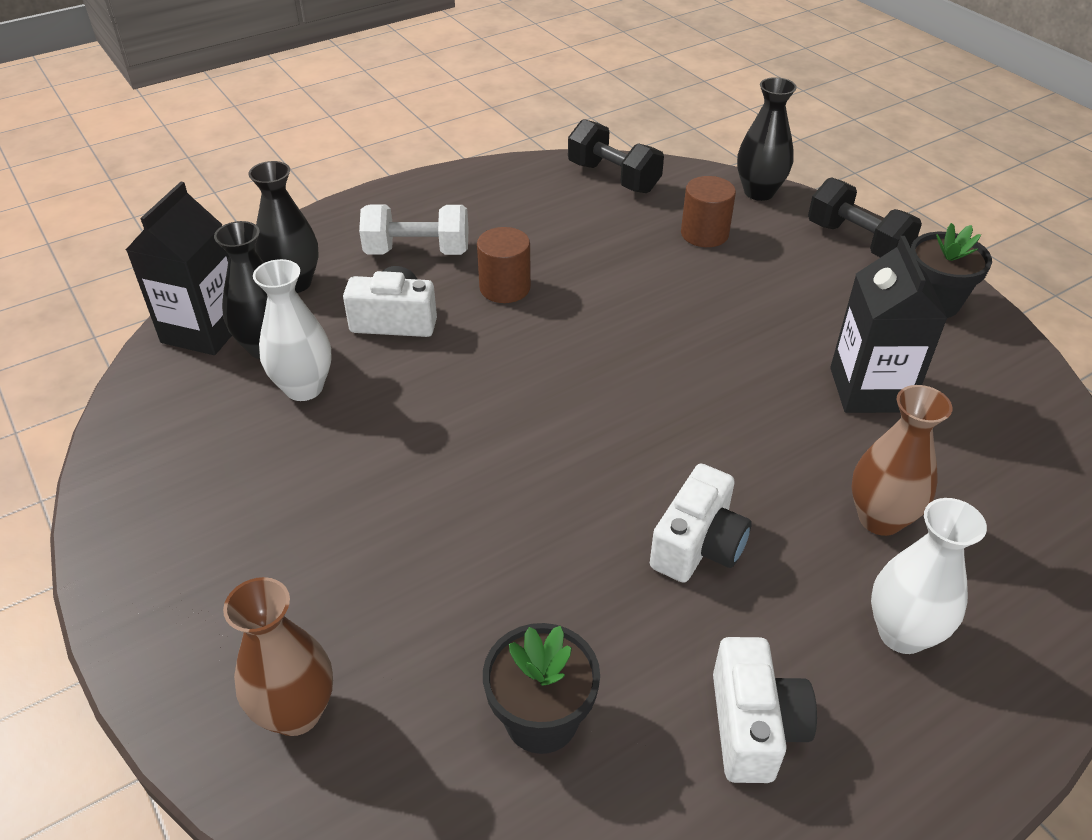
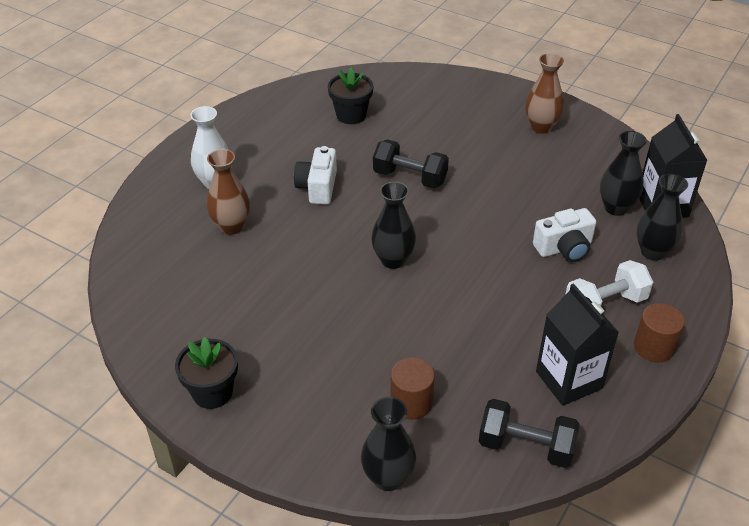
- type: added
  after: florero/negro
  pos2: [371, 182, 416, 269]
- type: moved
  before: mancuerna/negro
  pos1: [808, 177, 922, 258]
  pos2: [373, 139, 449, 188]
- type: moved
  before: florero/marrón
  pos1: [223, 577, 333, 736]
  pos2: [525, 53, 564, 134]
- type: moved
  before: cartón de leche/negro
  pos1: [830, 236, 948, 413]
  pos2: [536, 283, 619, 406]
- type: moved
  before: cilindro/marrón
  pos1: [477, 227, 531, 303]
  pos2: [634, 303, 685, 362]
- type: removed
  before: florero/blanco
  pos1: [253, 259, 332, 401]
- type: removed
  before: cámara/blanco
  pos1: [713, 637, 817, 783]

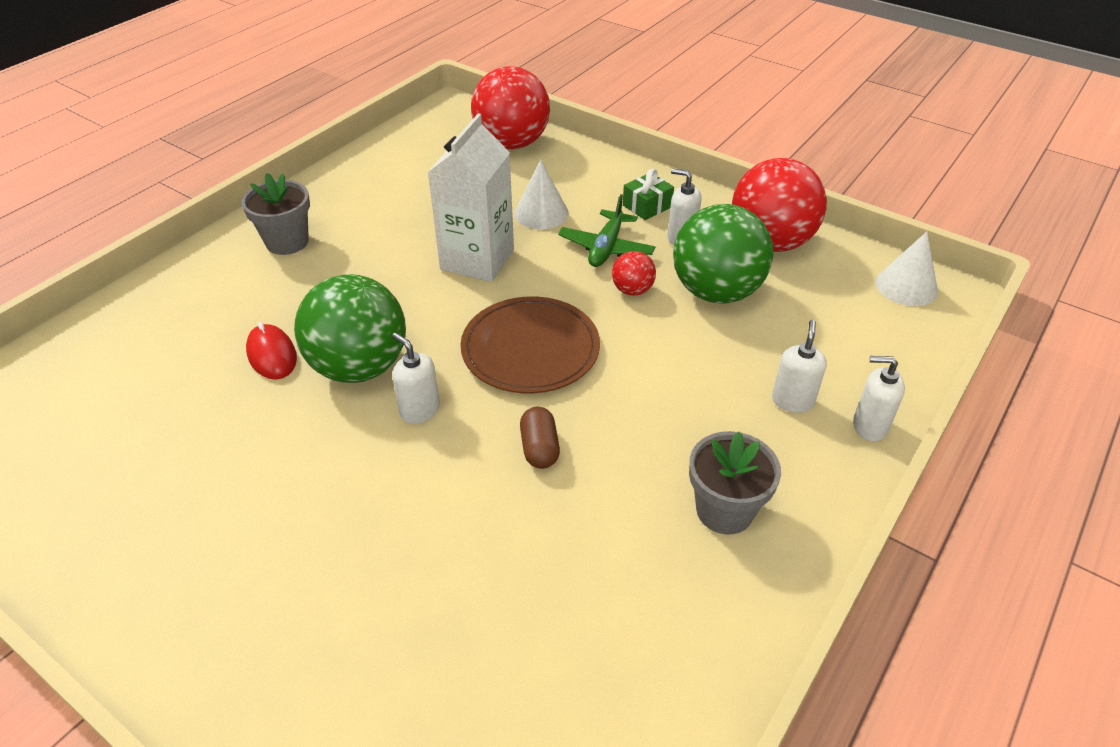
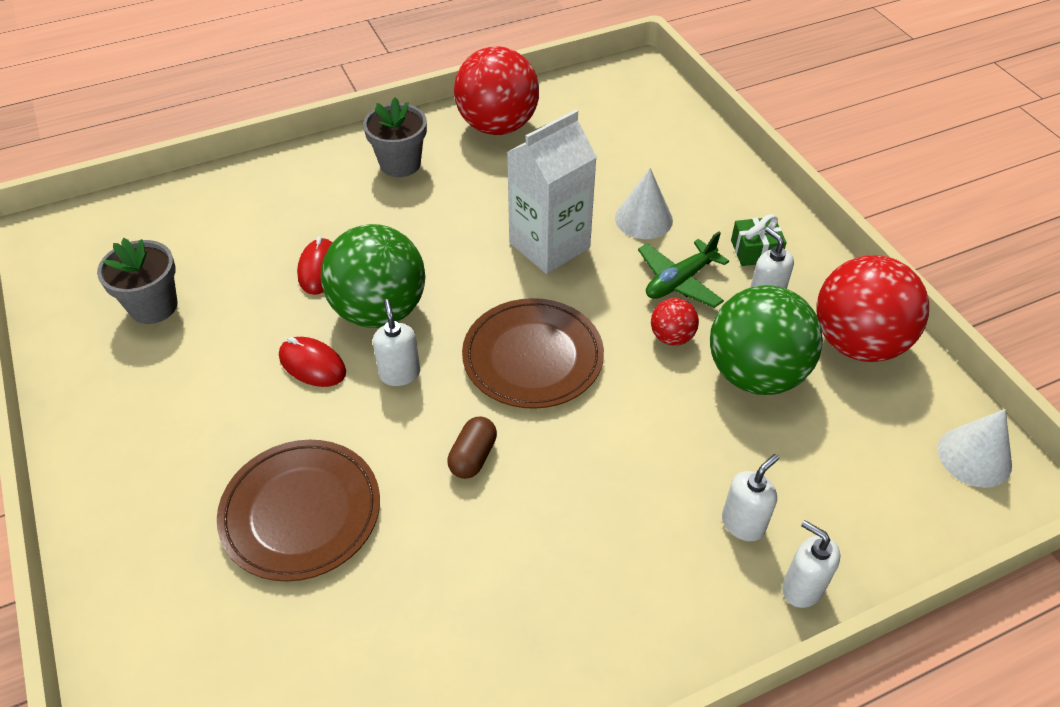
- type: moved
  before: maceta/gris
  pos1: [689, 431, 781, 535]
  pos2: [97, 238, 177, 324]
- type: added
  after: plato/marrón
  pos2: [217, 440, 380, 582]
- type: added
  after: ratón/rojo
  pos2: [279, 337, 346, 387]
- type: moved
  before: pelota/rojo
  pos1: [471, 66, 550, 149]
  pos2: [454, 46, 539, 135]

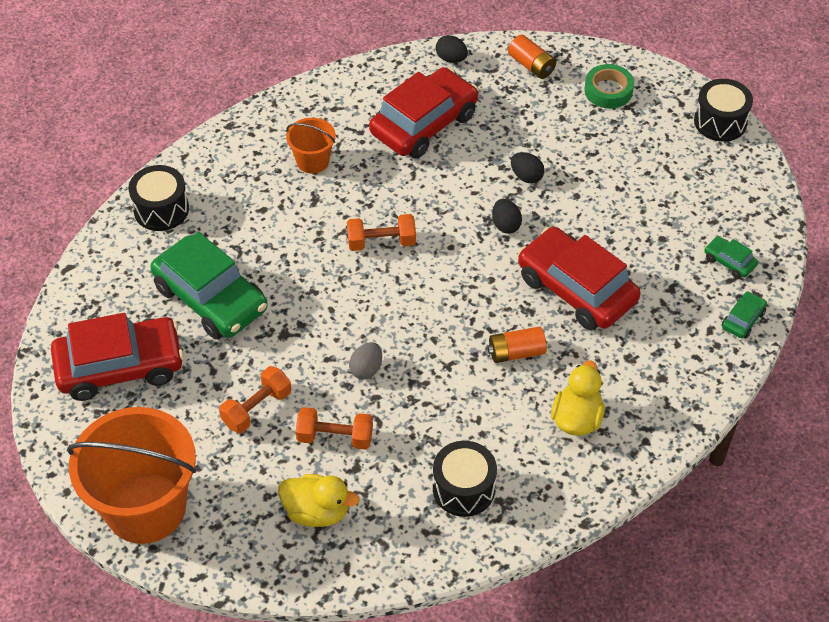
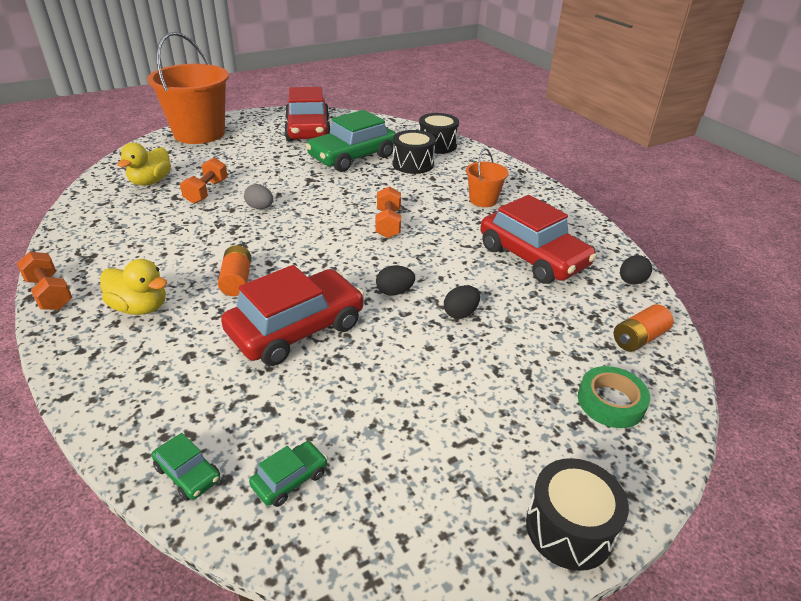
- type: moved
  before: mancuerna/naranja
  pos1: [219, 366, 291, 433]
  pos2: [16, 251, 73, 310]
- type: moved
  before: tambor/negro
  pos1: [433, 441, 497, 517]
  pos2: [392, 130, 436, 174]

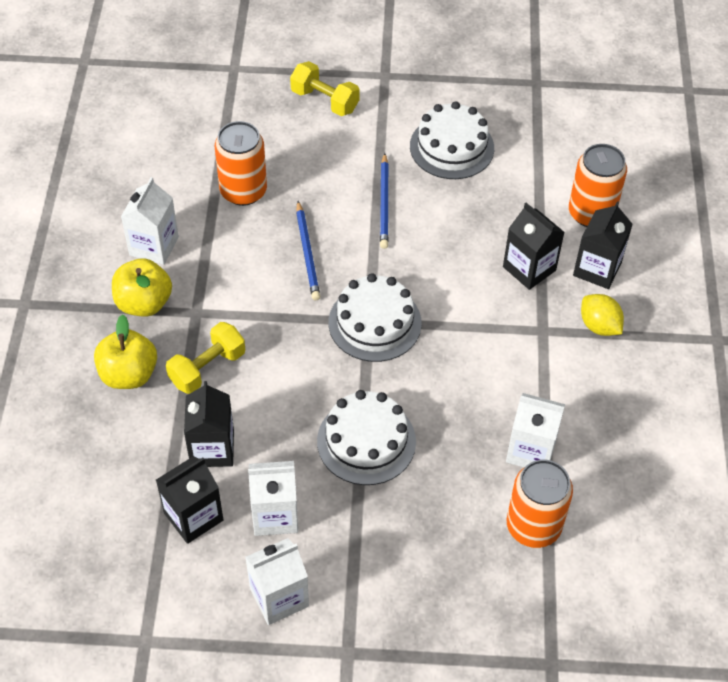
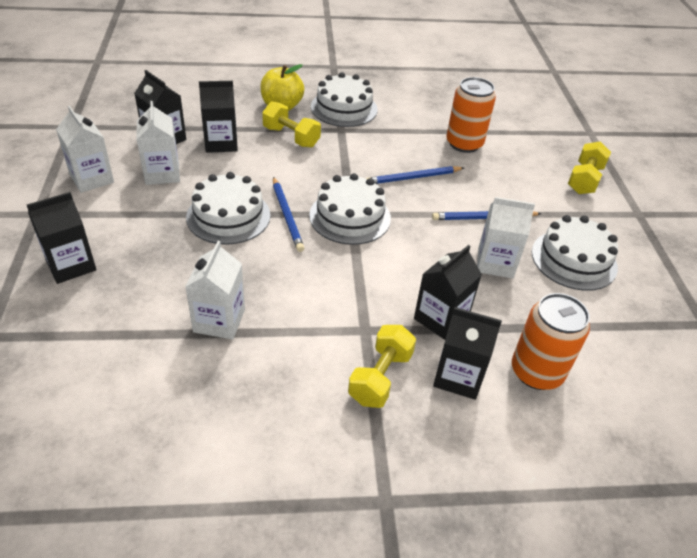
- type: added
  after: cartón de leche/negro
  pos2: [27, 192, 96, 284]
- type: added
  after: lápiz/azul
  pos2: [273, 177, 304, 252]
- type: replaced
  before: manzana/amarillo
  after: tarta/blanco
  pos1: [112, 258, 172, 317]
  pos2: [311, 72, 377, 127]
- type: replaced
  before: limón/amarillo
  after: mancuerna/amarillo
  pos1: [581, 294, 624, 336]
  pos2: [348, 325, 416, 408]
- type: moved
  before: cartón de leche/blanco
  pos1: [121, 177, 179, 265]
  pos2: [477, 197, 535, 279]
- type: removed
  before: lata/naranja
  pos1: [507, 460, 573, 548]

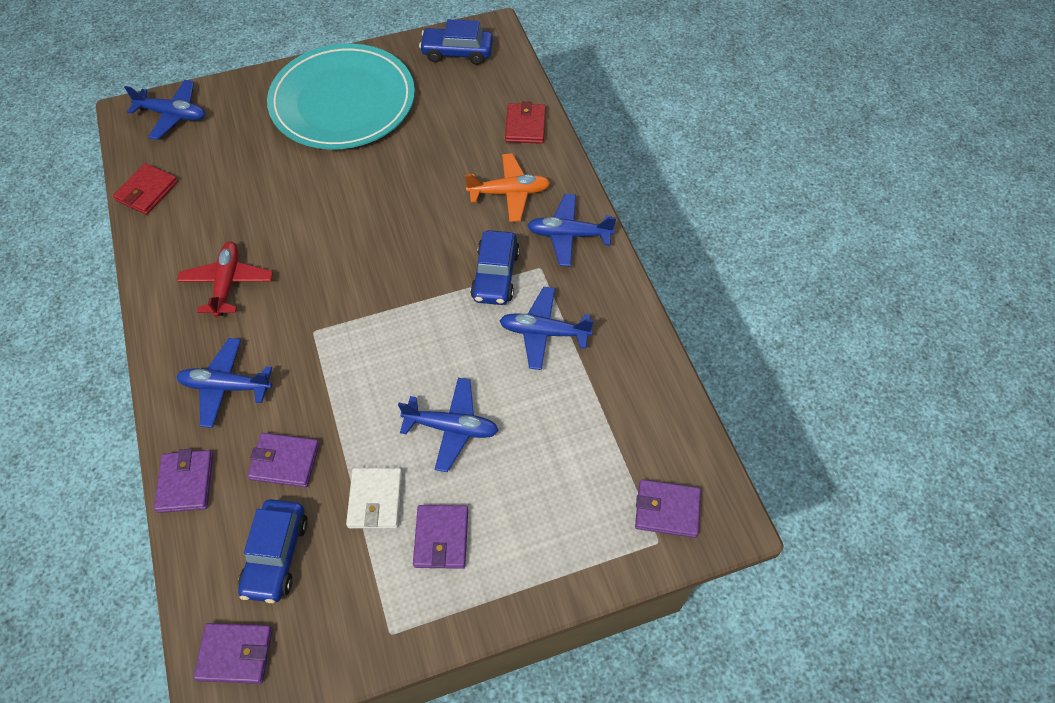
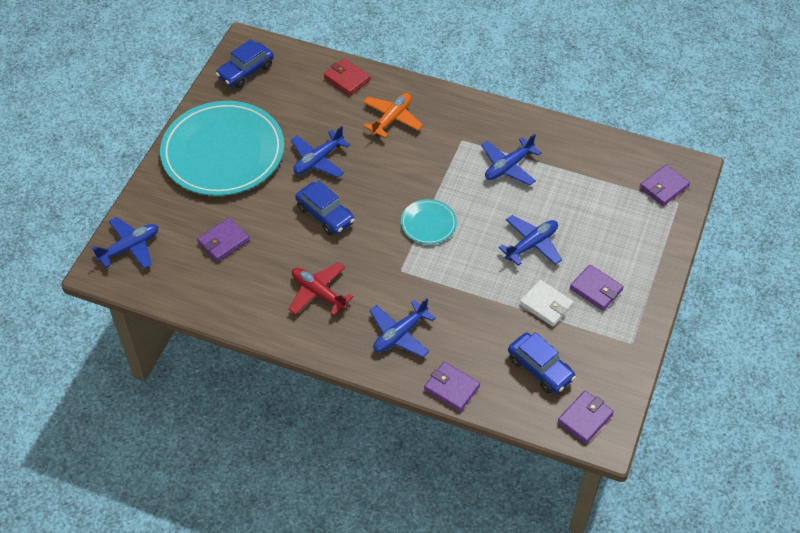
- type: moved
  before: cartera/morado
  pos1: [248, 433, 319, 487]
  pos2: [197, 218, 250, 262]
- type: moved
  before: avión/azul
  pos1: [527, 194, 616, 267]
  pos2: [291, 126, 350, 178]
- type: moved
  before: coche/azul
  pos1: [470, 230, 520, 305]
  pos2: [295, 181, 355, 235]
- type: added
  after: plato/turquesa
  pos2: [401, 199, 457, 244]
- type: removed
  before: cartera/rojo
  pos1: [113, 163, 178, 215]

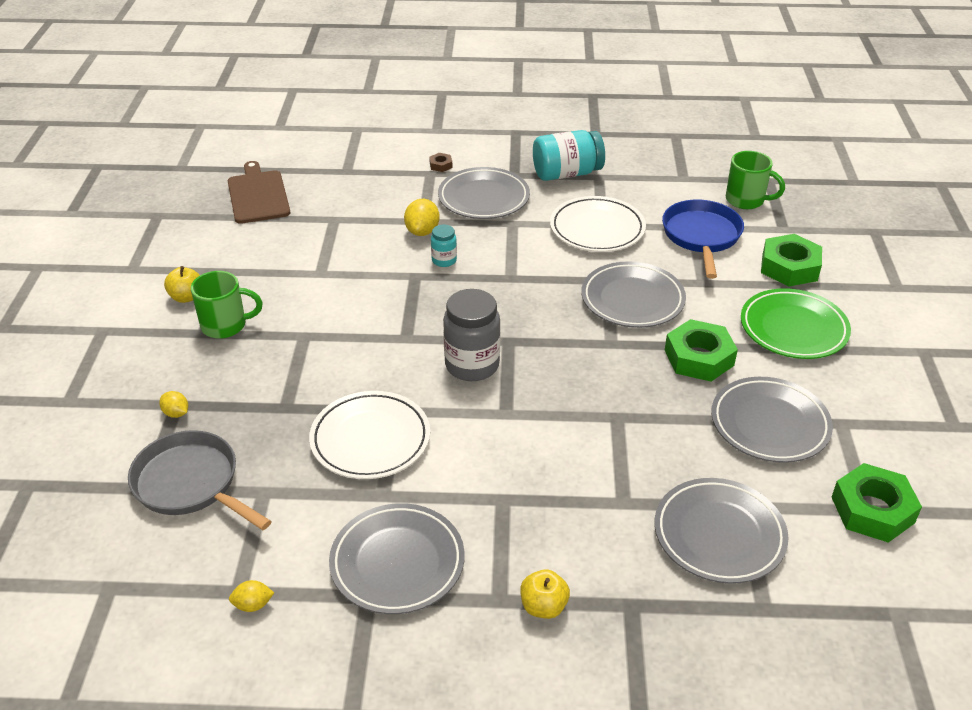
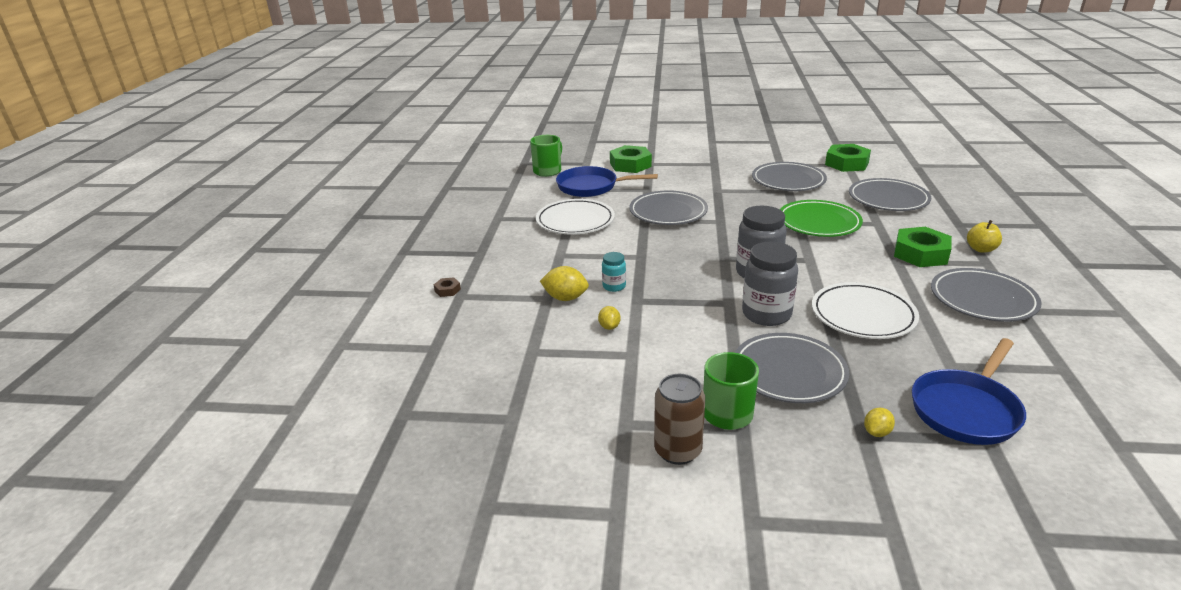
- type: moved
  before: limón/amarillo
  pos1: [229, 580, 274, 612]
  pos2: [598, 306, 621, 330]
- type: replaced
  before: manzana/amarillo
  after: lata/marrón
  pos1: [164, 266, 200, 303]
  pos2: [654, 374, 705, 465]
- type: moved
  before: plato/gris
  pos1: [438, 167, 530, 219]
  pos2: [735, 333, 849, 403]
- type: added
  after: tarro/gris
  pos2: [742, 242, 798, 326]
- type: moved
  before: plato/verde
  pos1: [741, 288, 851, 359]
  pos2: [780, 200, 863, 237]
- type: moved
  before: tuerca/verde
  pos1: [665, 319, 738, 381]
  pos2: [894, 227, 952, 267]
- type: recoloured
  before: sartén/gris
  after: sartén/azul
  pos1: [128, 430, 272, 530]
  pos2: [912, 338, 1026, 445]
- type: removed
  before: tabla de cortar/marrón
  pos1: [228, 161, 290, 224]
- type: removed
  before: tarro/turquesa
  pos1: [533, 130, 605, 181]

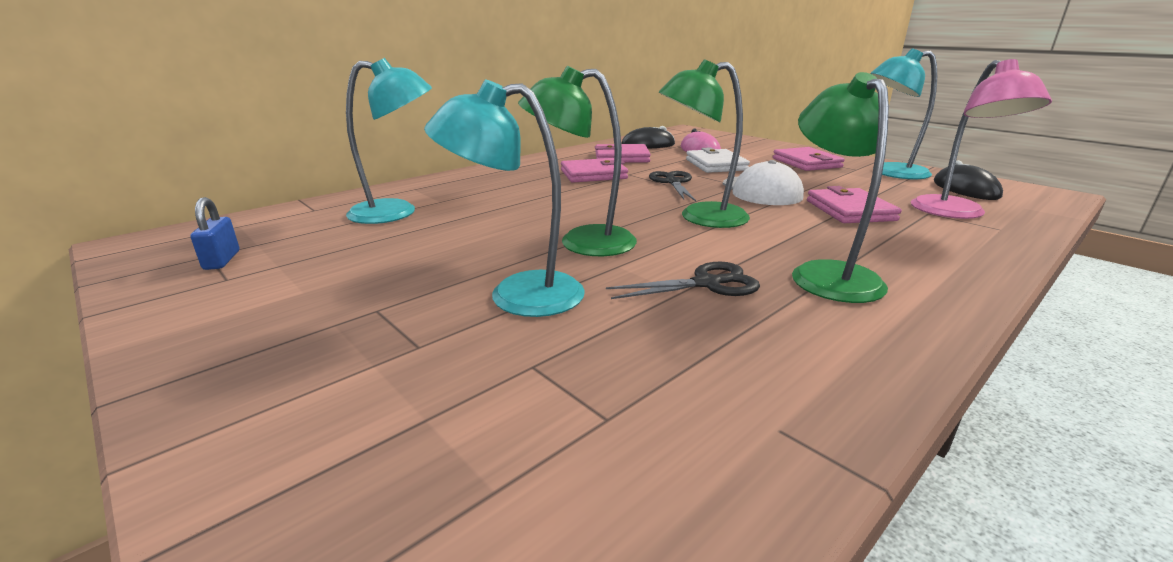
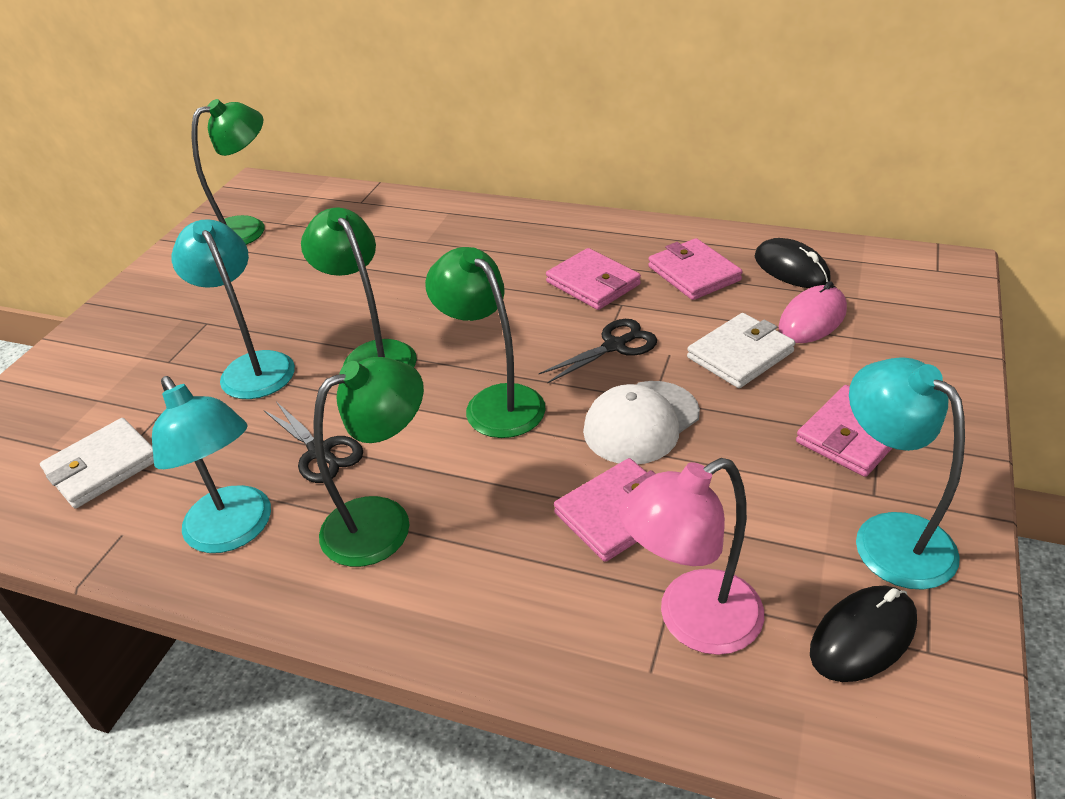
- type: added
  after: cartera/blanco
  pos2: [40, 418, 154, 508]
- type: moved
  before: lámpara/turquesa
  pos1: [346, 58, 432, 224]
  pos2: [152, 376, 271, 553]
- type: replaced
  before: candado/azul
  after: lámpara/verde
  pos1: [190, 197, 239, 270]
  pos2: [192, 99, 265, 245]

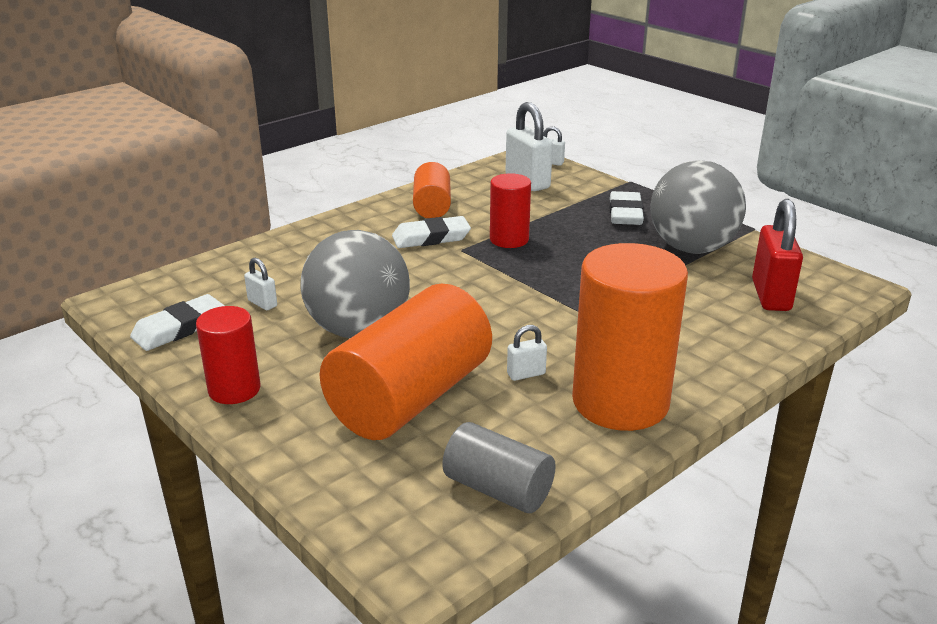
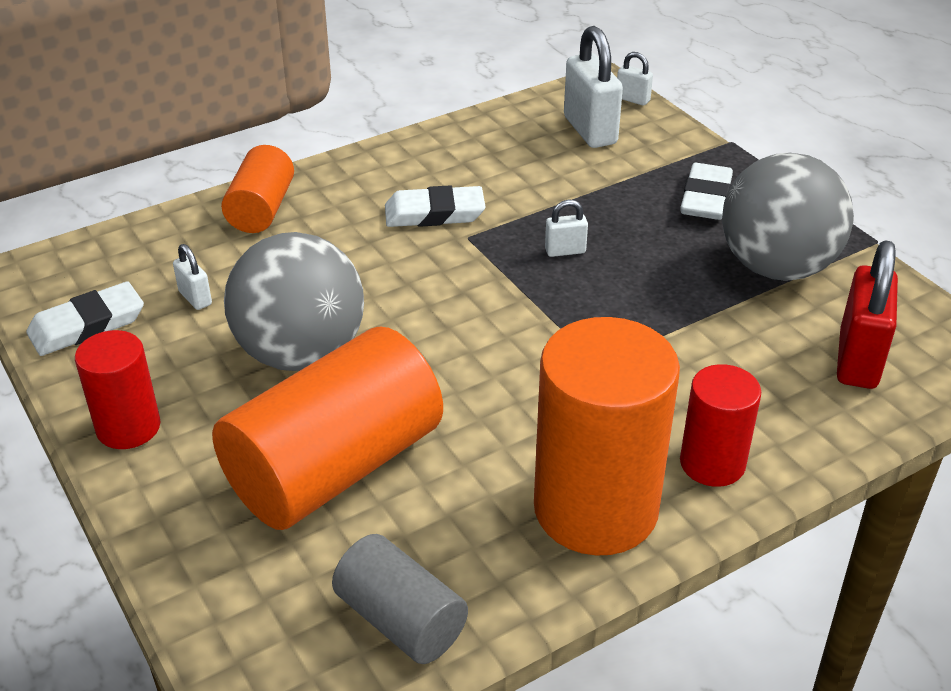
- type: moved
  before: cilindro/naranja
  pos1: [413, 162, 451, 218]
  pos2: [221, 145, 294, 233]
- type: moved
  before: candado/blanco
  pos1: [507, 325, 547, 381]
  pos2: [545, 199, 588, 257]
- type: moved
  before: cilindro/rojo
  pos1: [490, 173, 531, 248]
  pos2: [680, 364, 761, 487]

